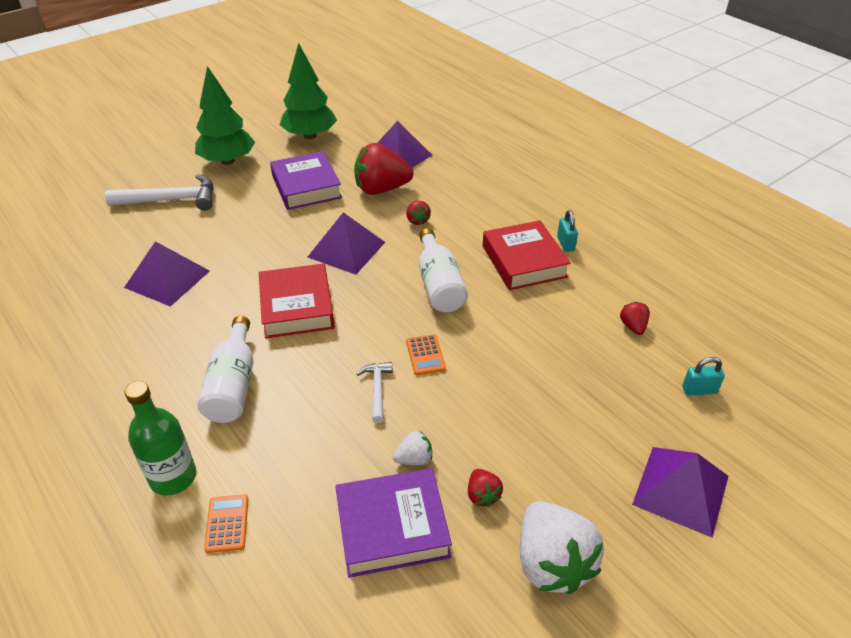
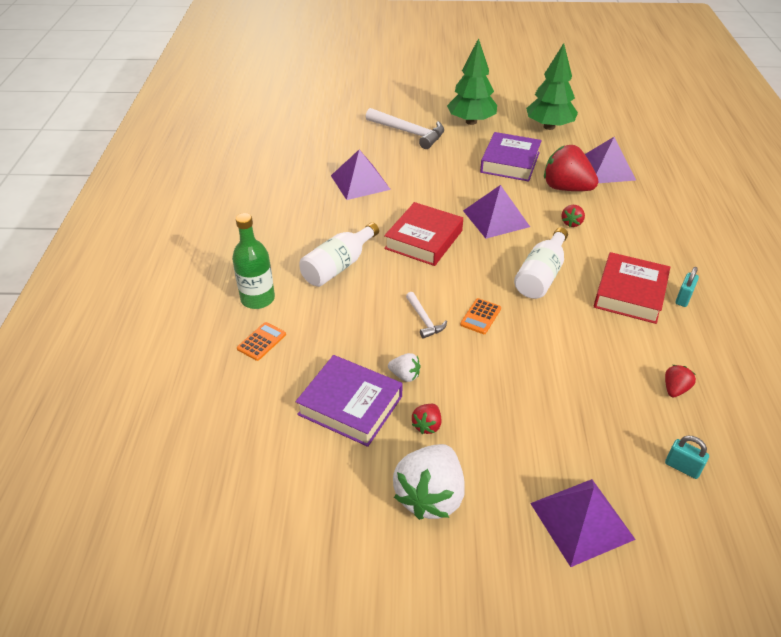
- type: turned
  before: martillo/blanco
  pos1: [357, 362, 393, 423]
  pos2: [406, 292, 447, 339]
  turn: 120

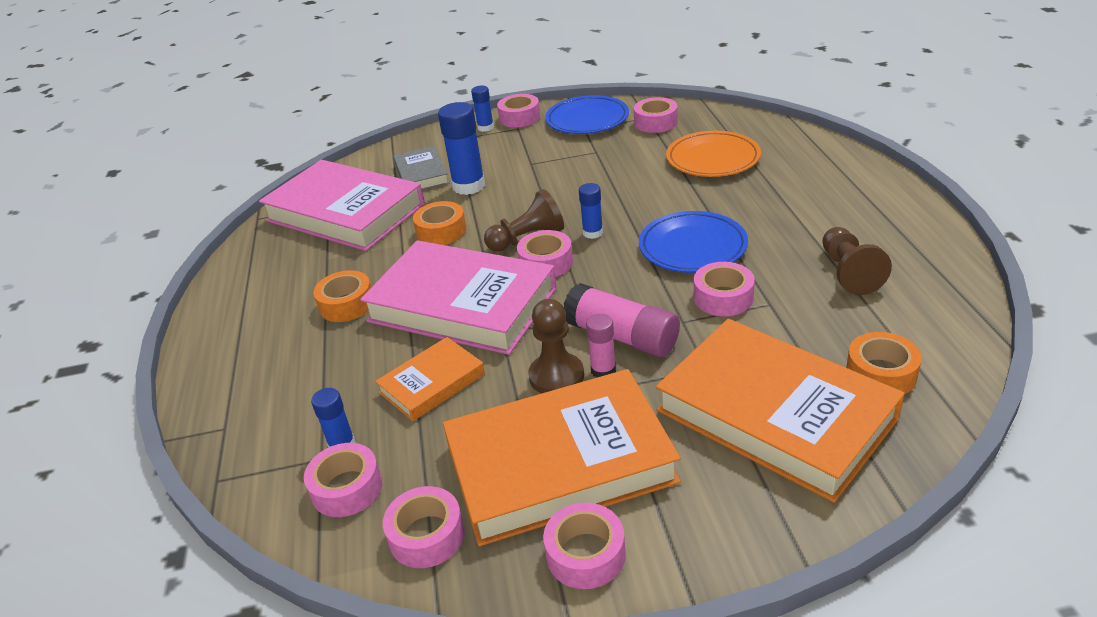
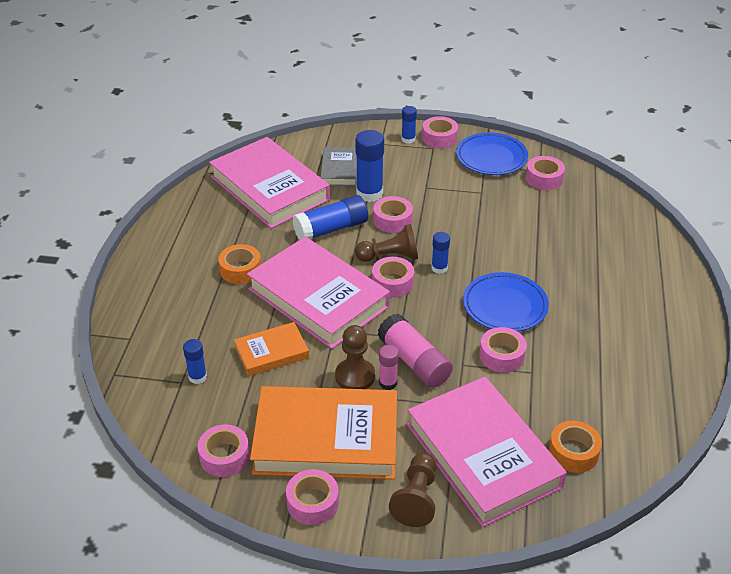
- type: replaced
  before: cinta adhesiva/naranja
  after: barra de pegamento/azul
  pos1: [413, 201, 466, 245]
  pos2: [292, 195, 368, 240]
- type: moved
  before: cinta adhesiva/rosa
  pos1: [304, 443, 382, 517]
  pos2: [373, 196, 413, 233]
- type: moved
  before: peón/marrón
  pos1: [822, 227, 892, 295]
  pos2: [389, 453, 436, 527]
- type: recoloured
  before: libro/naranja
  after: libro/rosa
  pos1: [656, 319, 905, 503]
  pos2: [407, 377, 567, 527]
- type: removed
  before: plato/naranja
  pos1: [666, 131, 761, 177]

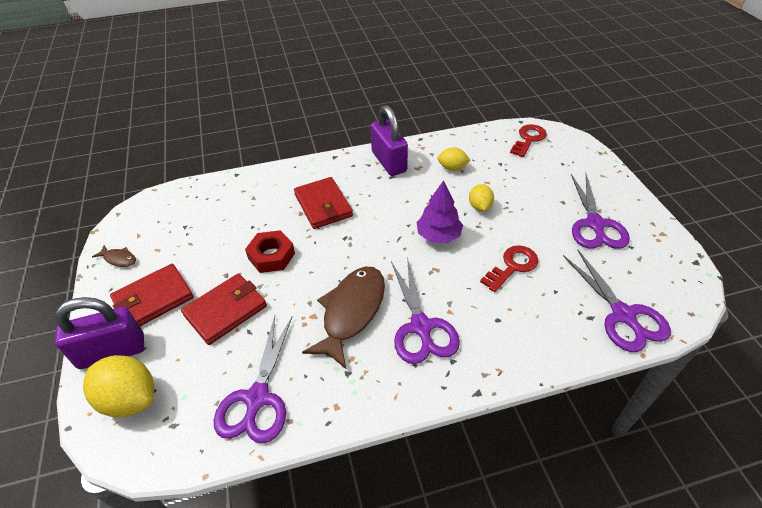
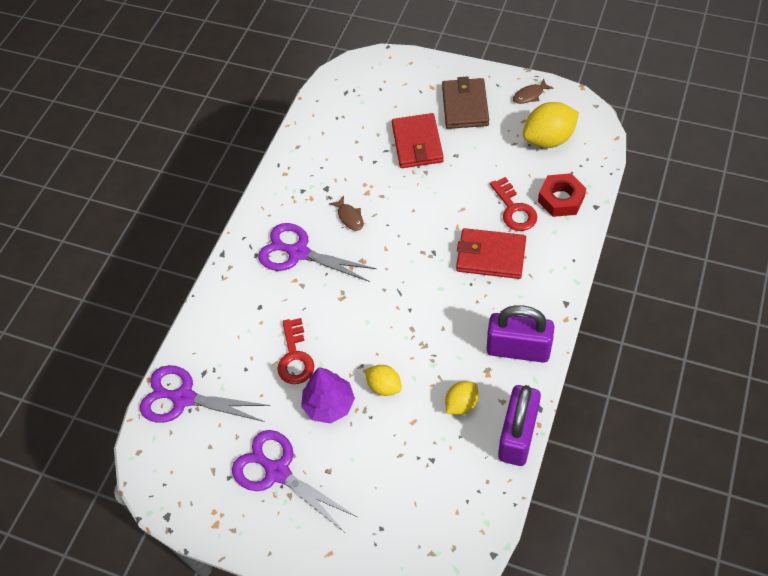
- type: moved
  before: árbol/morado
  pos1: [417, 180, 463, 243]
  pos2: [301, 367, 355, 424]
- type: resized
  before: pez/marrón
  pos1: [302, 267, 385, 369]
  pos2: [329, 196, 364, 231]
  scale: 0.43
- type: recoloured
  before: cartera/rojo
  after: cartera/marrón
  pos1: [110, 264, 194, 326]
  pos2: [442, 77, 489, 129]
- type: moved
  before: llave/rojo
  pos1: [510, 124, 547, 157]
  pos2: [490, 177, 537, 231]
- type: moved
  before: candado/morado
  pos1: [54, 297, 144, 369]
  pos2: [498, 385, 541, 466]
- type: moved
  before: limón/amarillo
  pos1: [83, 355, 154, 417]
  pos2: [523, 102, 579, 148]
- type: moved
  before: tuerca/rojo
  pos1: [245, 230, 295, 273]
  pos2: [538, 173, 586, 217]
- type: removed
  before: tijeras/morado
  pos1: [214, 316, 293, 443]

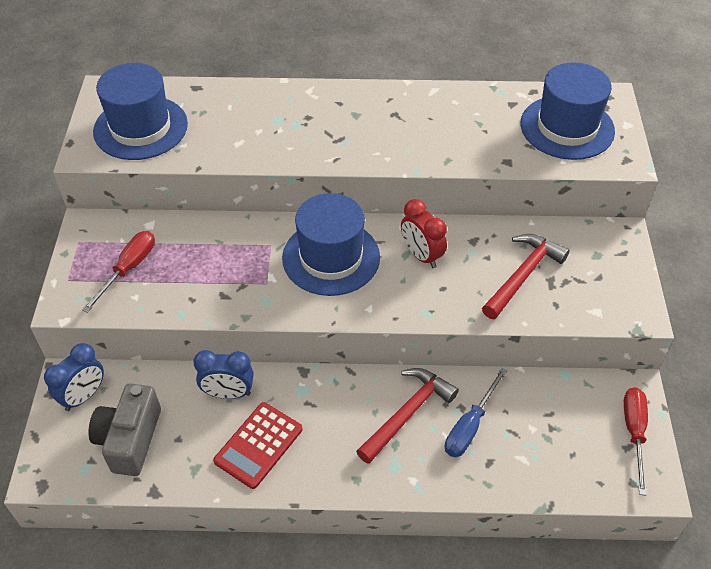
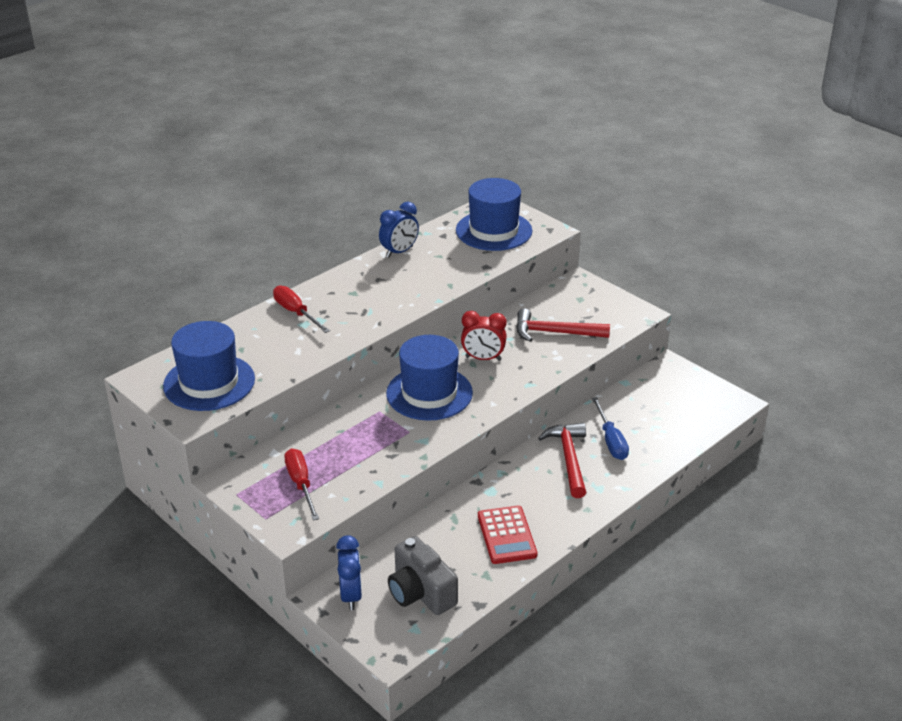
- type: moved
  before: destornillador/rojo
  pos1: [624, 387, 648, 496]
  pos2: [273, 285, 330, 333]
- type: moved
  before: despertador/azul
  pos1: [193, 350, 254, 399]
  pos2: [379, 202, 419, 258]
- type: turned
  before: martillo/rojo
  pos1: [482, 234, 570, 319]
  pos2: [516, 308, 610, 342]
  turn: -75

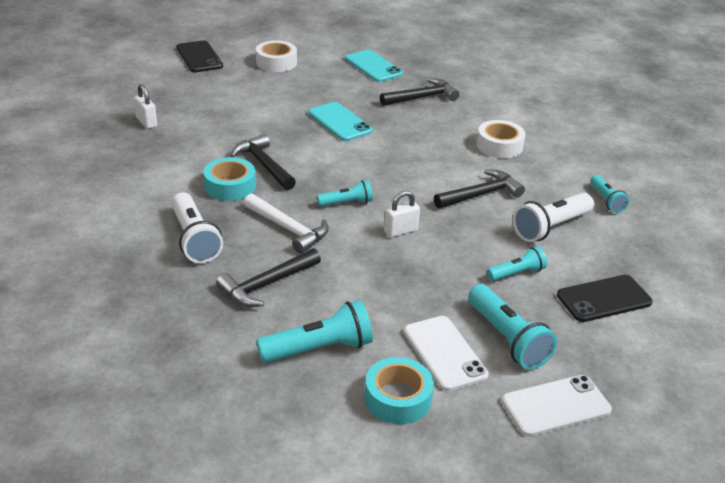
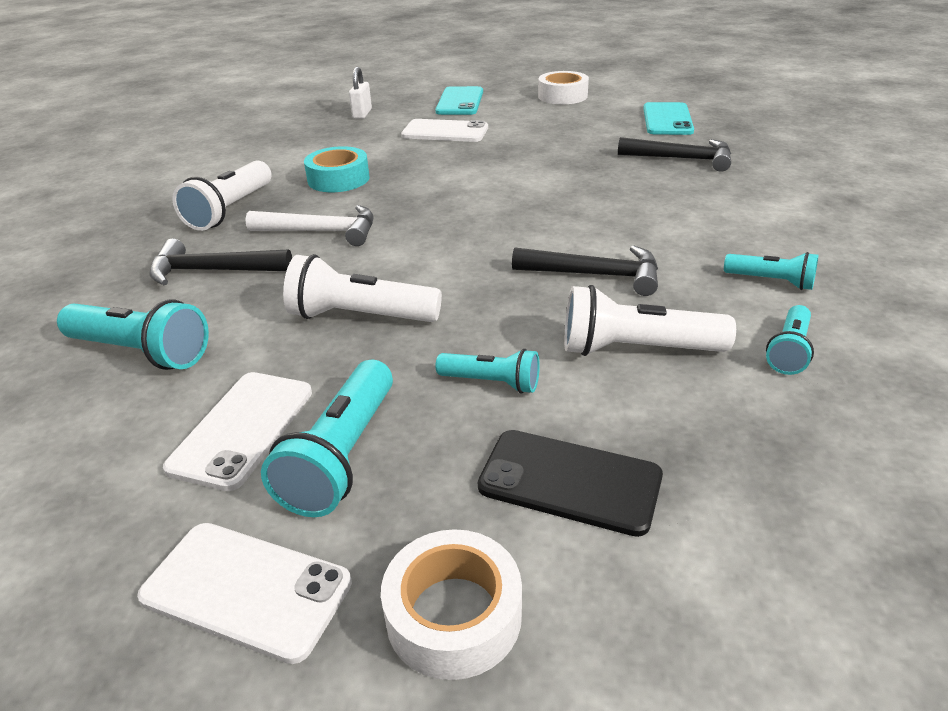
- type: turned
  before: martillo/blanco
  pos1: [244, 194, 329, 254]
  pos2: [245, 205, 374, 246]
  turn: -75
- type: added
  after: lámpara de mano/blanco
  pos2: [283, 254, 442, 322]
- type: moved
  before: cinta adhesiva/blanco
  pos1: [476, 120, 526, 158]
  pos2: [381, 529, 522, 680]
- type: added
  after: móvil/blanco
  pos2: [401, 119, 488, 142]
- type: moved
  before: móvil/turquesa
  pos1: [309, 102, 373, 141]
  pos2: [435, 86, 483, 115]
- type: moved
  before: lámpara de mano/turquesa
  pos1: [317, 180, 373, 207]
  pos2: [724, 252, 818, 290]
- type: removed
  before: móvil/negro
  pos1: [176, 40, 223, 72]
- type: removed
  before: martillo/negro
  pos1: [230, 134, 296, 190]
- type: removed
  before: cinta adhesiva/turquesa
  pos1: [365, 357, 434, 424]
- type: removed
  before: candado/blanco
  pos1: [384, 191, 420, 237]

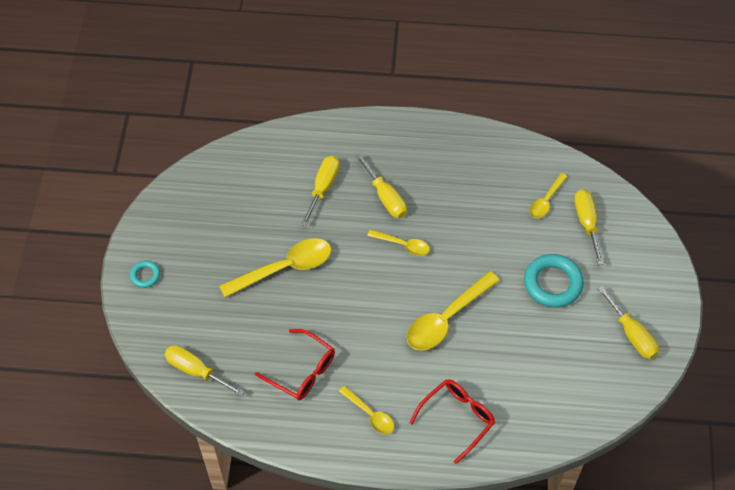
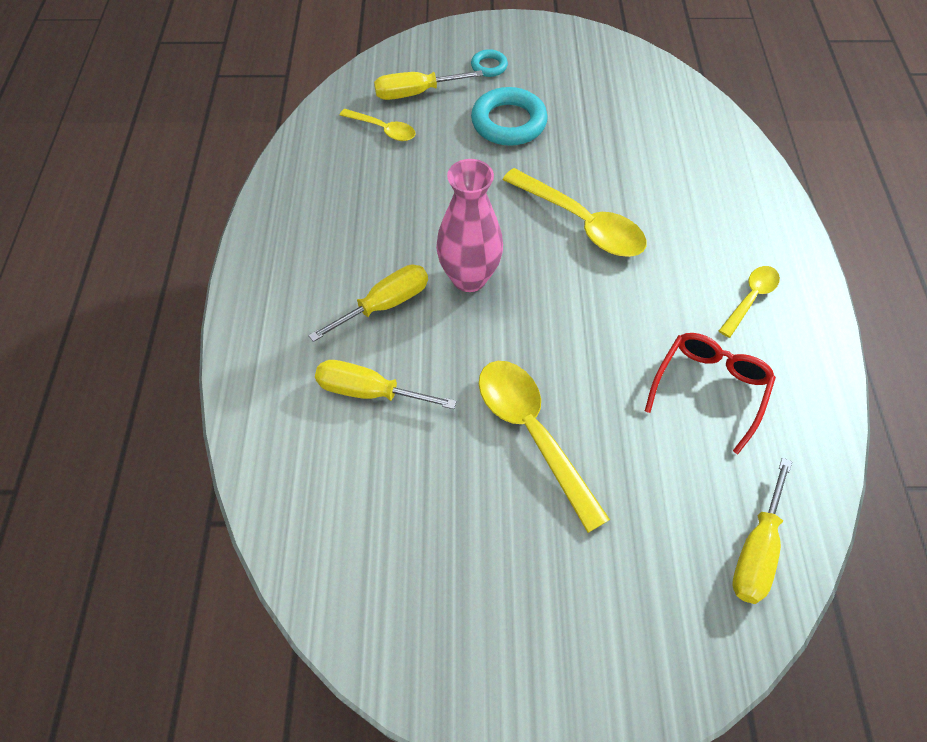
- type: replaced
  before: cuchara/amarillo
  after: florero/rosa
  pos1: [367, 229, 430, 256]
  pos2: [436, 159, 503, 292]
- type: moved
  before: anillo/turquesa
  pos1: [130, 261, 160, 288]
  pos2: [471, 49, 508, 77]
- type: removed
  before: gafas/rojo
  pos1: [410, 379, 495, 464]
- type: removed
  before: destornillador/amarillo
  pos1: [598, 286, 659, 359]

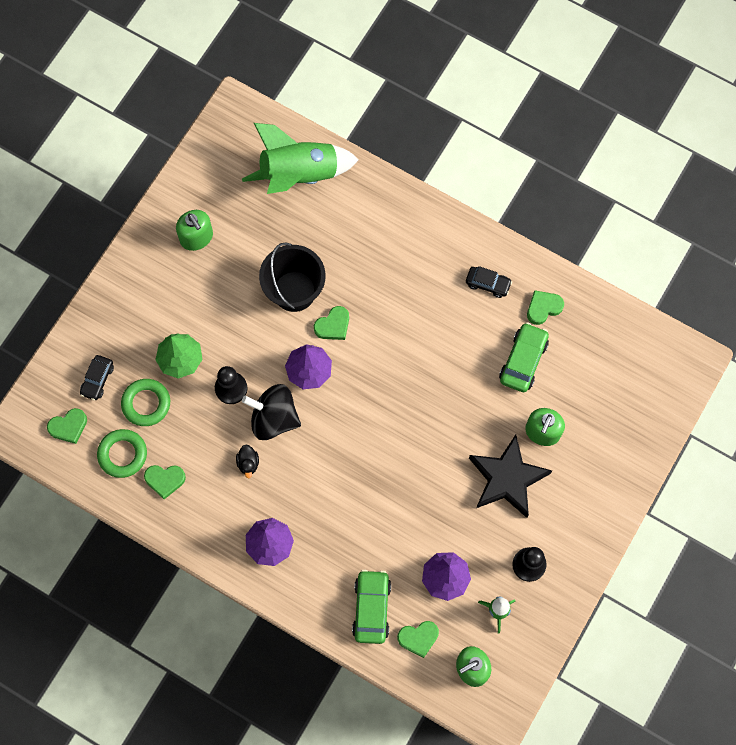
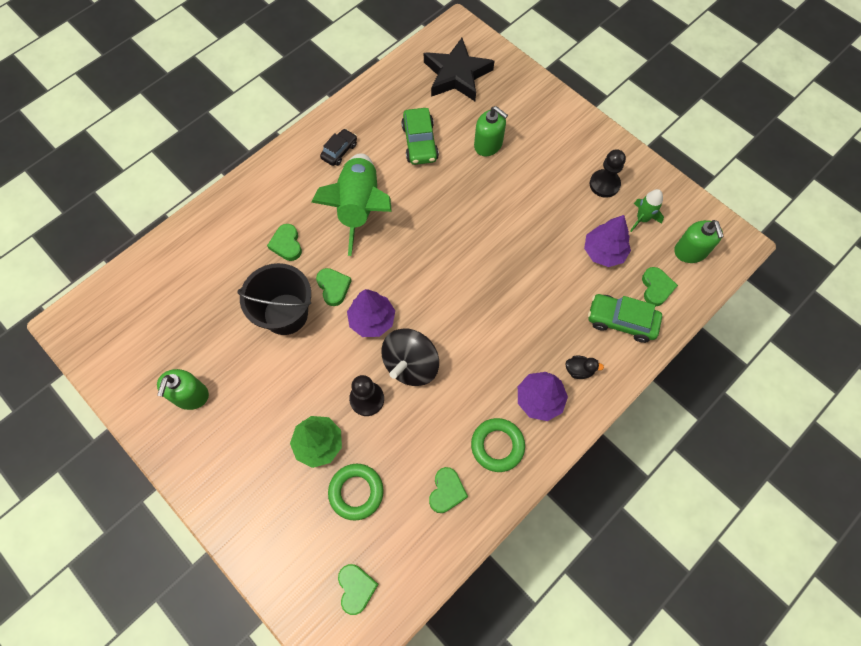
- type: turned
  before: dispensador de jabón/verde
  pos1: [176, 210, 213, 251]
  pos2: [157, 369, 209, 410]
  turn: 120
- type: moved
  before: corazón/verde
  pos1: [527, 290, 564, 325]
  pos2: [267, 224, 302, 261]
- type: moved
  before: cohete/verde
  pos1: [242, 123, 359, 194]
  pos2: [312, 153, 392, 256]
- type: turned
  before: coche/verde
  pos1: [499, 322, 549, 392]
  pos2: [401, 108, 439, 165]
  turn: -135
- type: moved
  before: estrella/negro
  pos1: [469, 435, 552, 518]
  pos2: [424, 38, 494, 101]
- type: moved
  before: anillo/verde
  pos1: [97, 429, 147, 478]
  pos2: [471, 418, 525, 472]
- type: moved
  before: pato/negro
  pos1: [236, 444, 259, 478]
  pos2: [565, 355, 604, 379]
- type: removed
  before: coche/negro
  pos1: [80, 355, 114, 400]

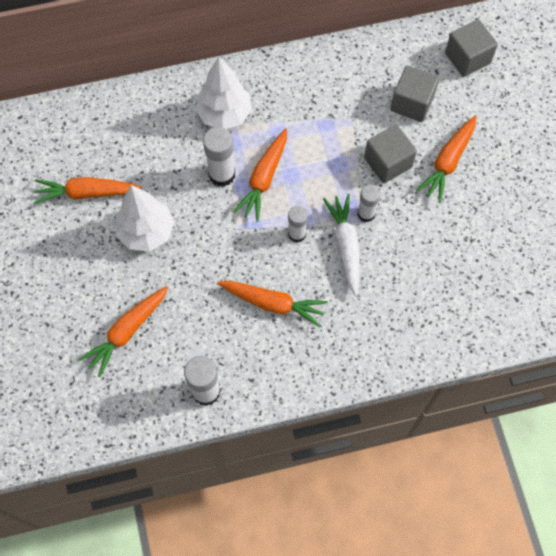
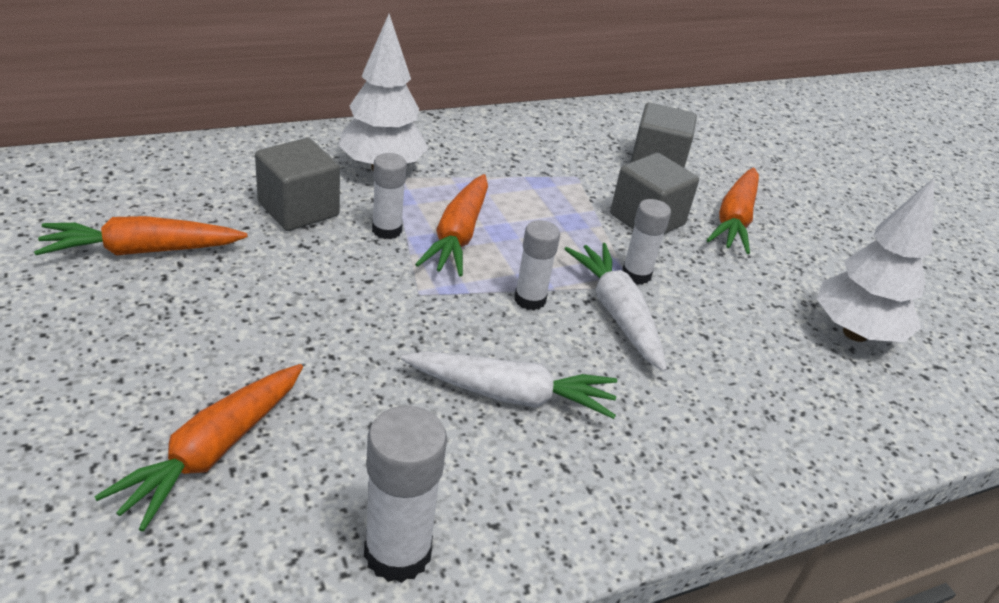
- type: moved
  before: cubo/gris
  pos1: [445, 20, 498, 77]
  pos2: [255, 138, 340, 231]
- type: resized
  before: barra de pegamento/blanco
  pos1: [203, 127, 235, 187]
  pos2: [372, 153, 407, 239]
  scale: 0.66
- type: recoloured
  before: zanahoria/naranja
  after: zanahoria/blanco
  pos1: [217, 281, 328, 327]
  pos2: [401, 351, 617, 419]
- type: moved
  before: árbol/blanco
  pos1: [116, 185, 174, 252]
  pos2: [817, 177, 935, 342]

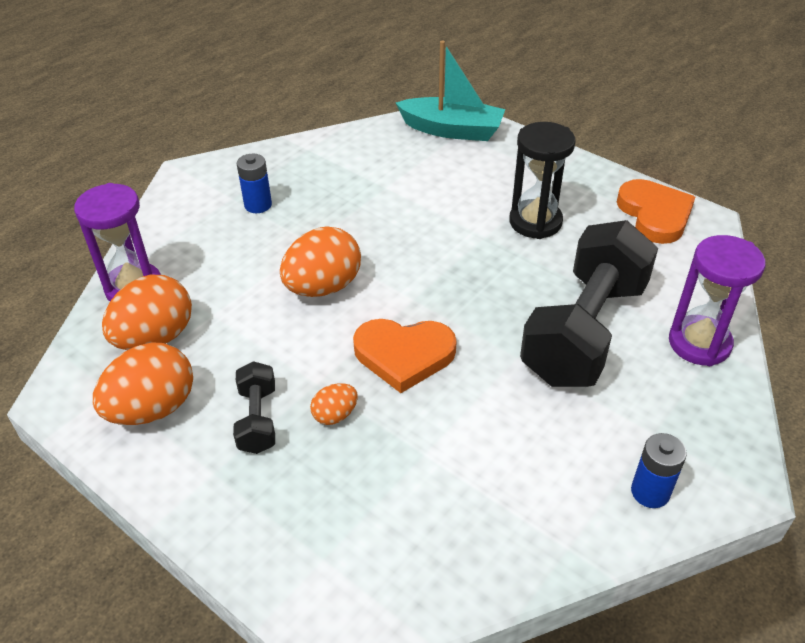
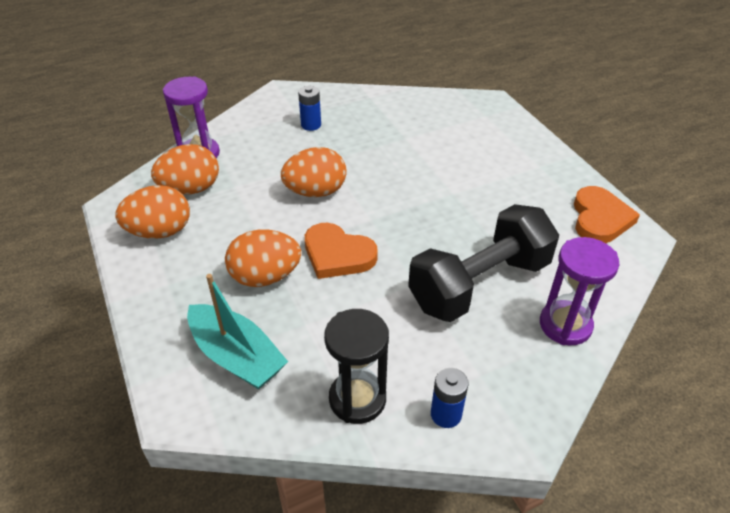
- type: moved
  before: barco/turquesa
  pos1: [396, 41, 505, 141]
  pos2: [187, 274, 288, 389]
- type: resized
  before: huevo/naranja
  pos1: [310, 383, 358, 425]
  pos2: [225, 230, 301, 287]
  scale: 2.01
- type: moved
  before: reloj de arena/negro
  pos1: [509, 122, 576, 239]
  pos2: [324, 309, 389, 424]
- type: removed
  before: mancuerna/negro
  pos1: [233, 361, 275, 454]

